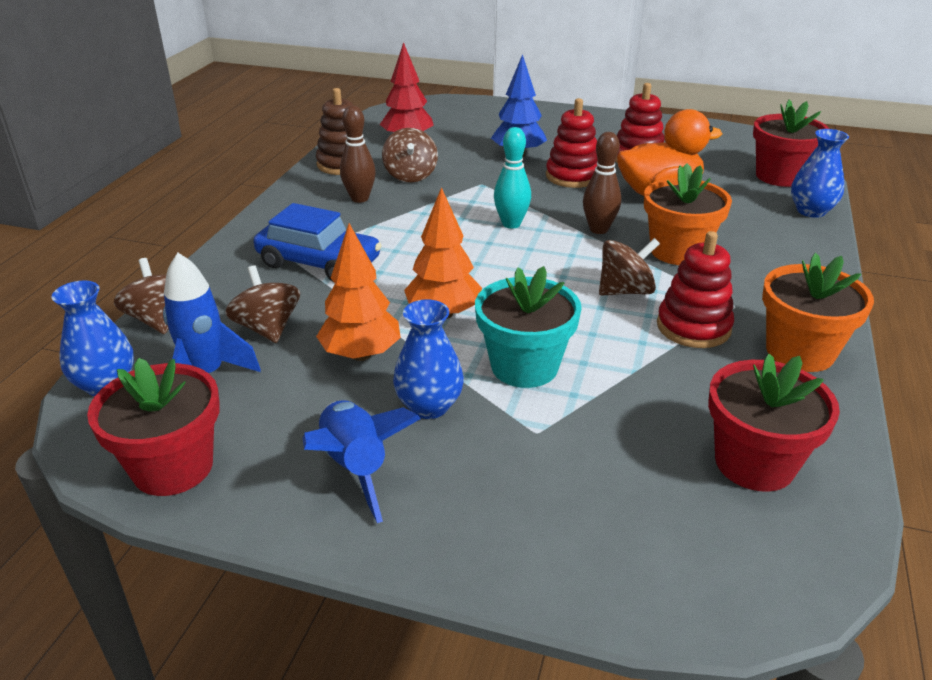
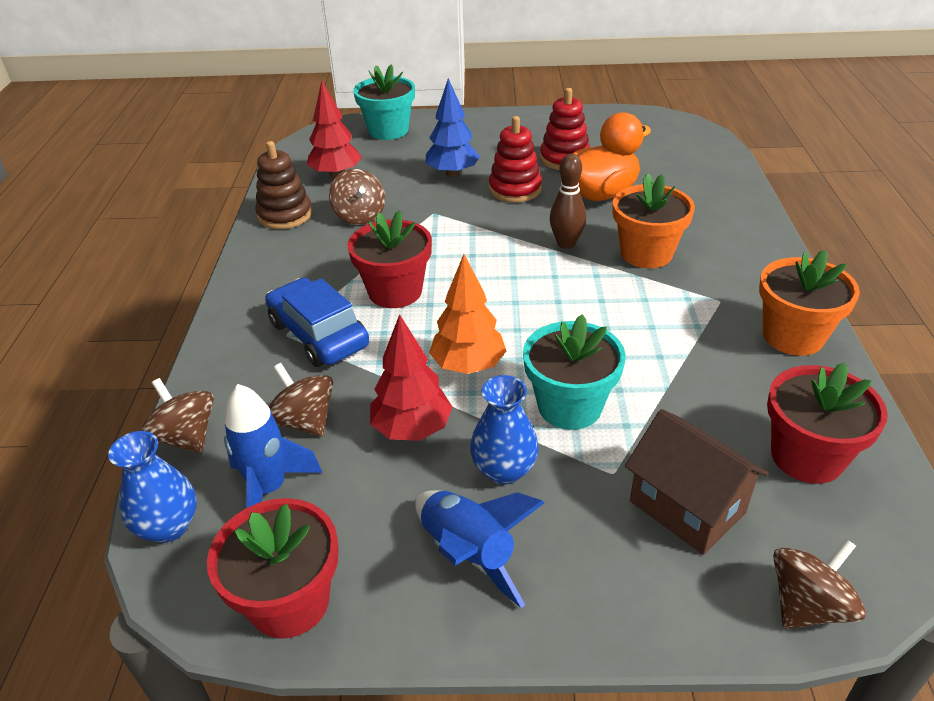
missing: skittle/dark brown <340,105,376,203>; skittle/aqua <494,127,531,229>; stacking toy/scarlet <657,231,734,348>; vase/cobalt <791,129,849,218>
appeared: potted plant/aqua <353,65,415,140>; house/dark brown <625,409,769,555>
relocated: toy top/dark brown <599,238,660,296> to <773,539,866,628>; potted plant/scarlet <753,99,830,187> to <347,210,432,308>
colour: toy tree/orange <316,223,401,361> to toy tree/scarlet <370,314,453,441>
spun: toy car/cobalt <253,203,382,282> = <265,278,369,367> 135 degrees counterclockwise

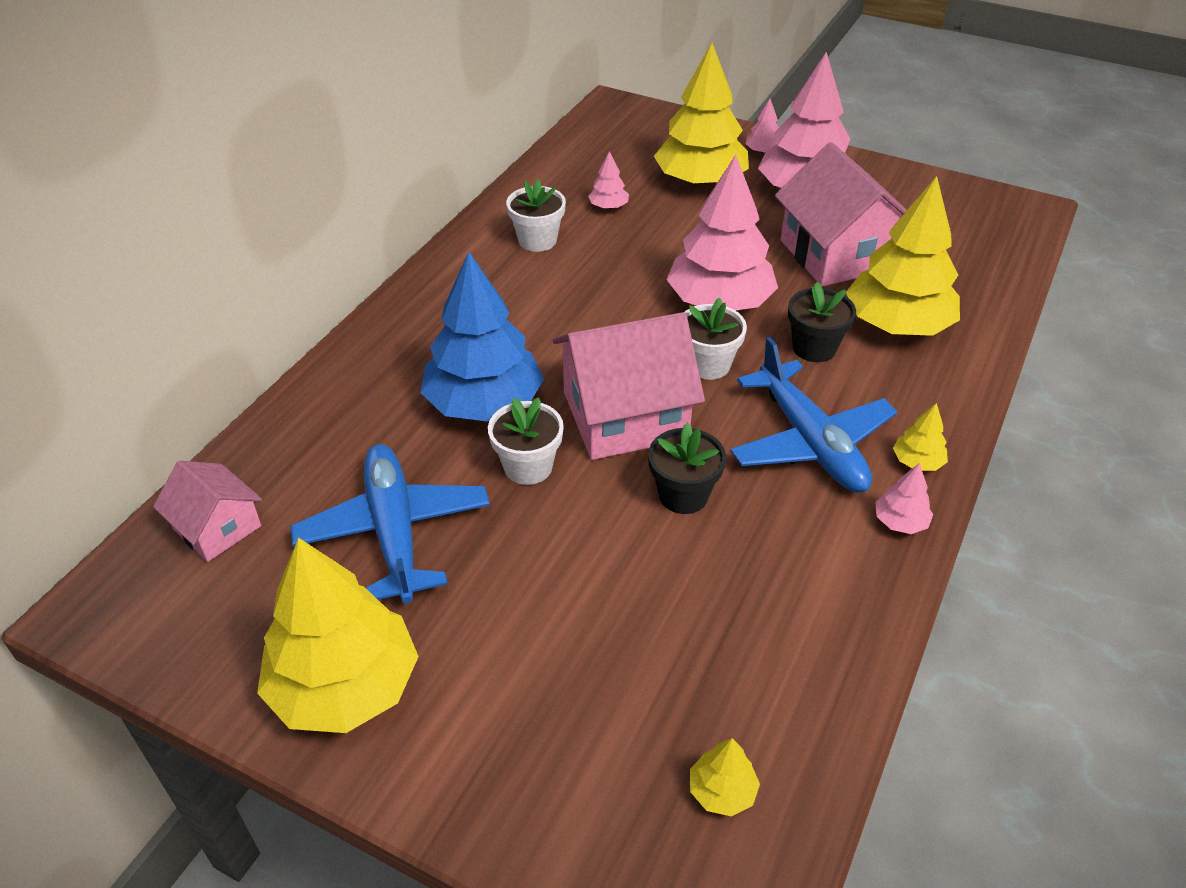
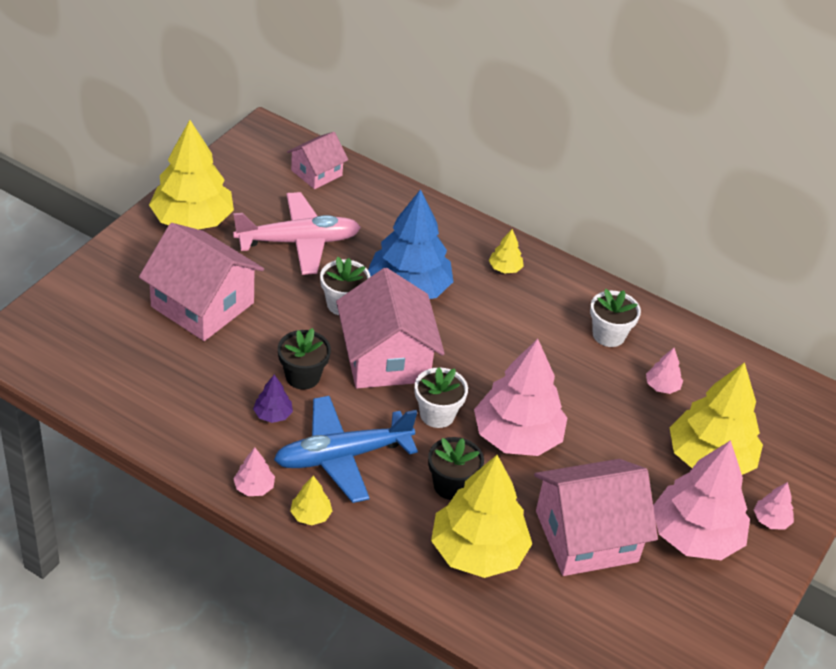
appeared: house/rosy <139,223,264,341>; toy tree/purple <253,375,293,423>
relocated: toy tree/golden <690,738,760,817> to <489,229,524,274>
colour: toy plane/cobalt <290,444,490,603> to toy plane/rosy <233,192,361,275>

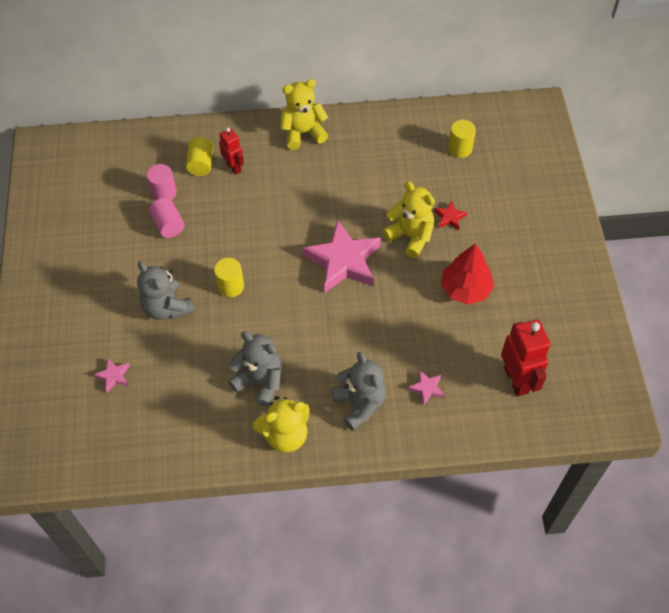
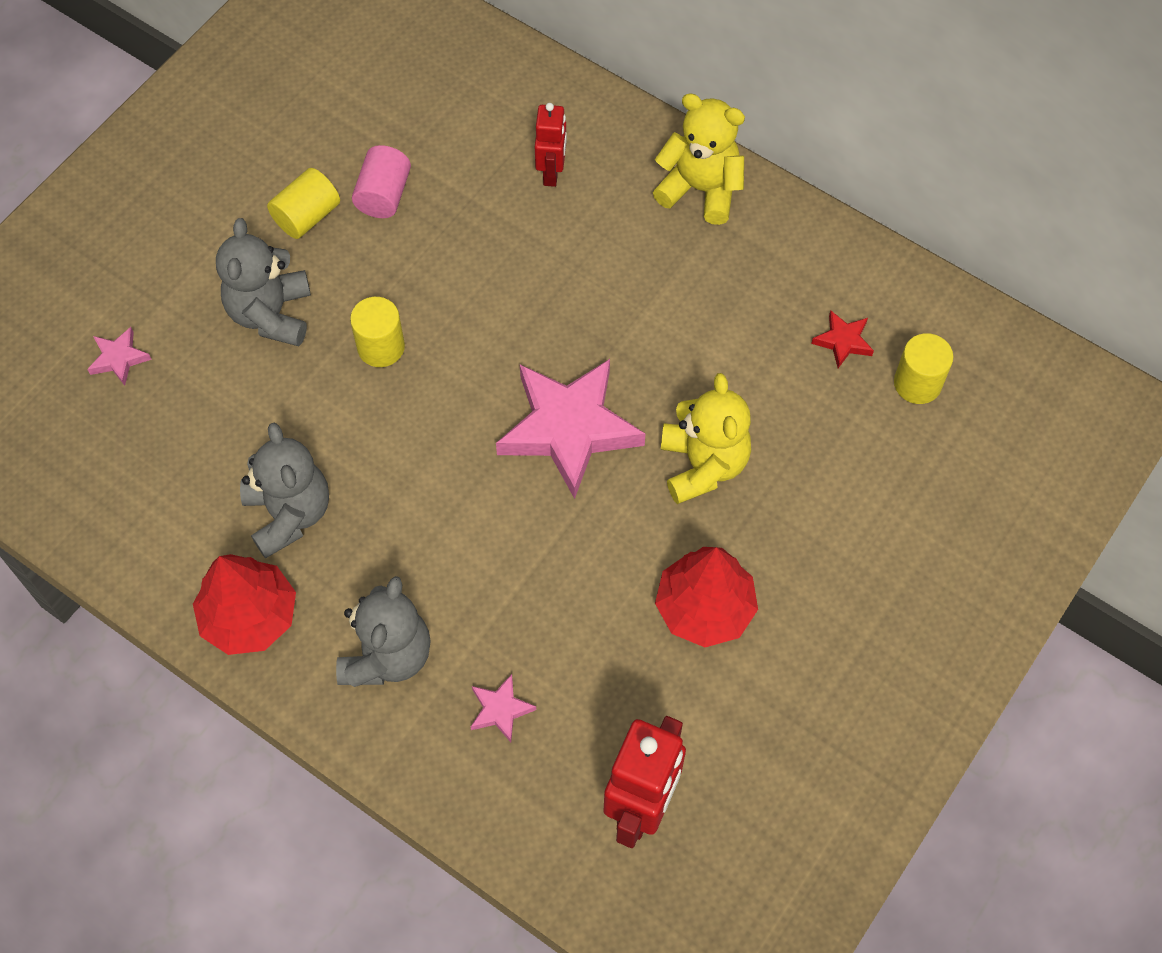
missing: cylinder shape/rosy <147,164,177,200>
relocated: cylinder shape/golden <186,137,214,176> to <267,168,340,239>; star/scarlet <434,201,467,230> to <811,310,874,368>
exchanged: teddy bear/golden <253,396,310,453> to toy tree/scarlet <193,554,296,655>

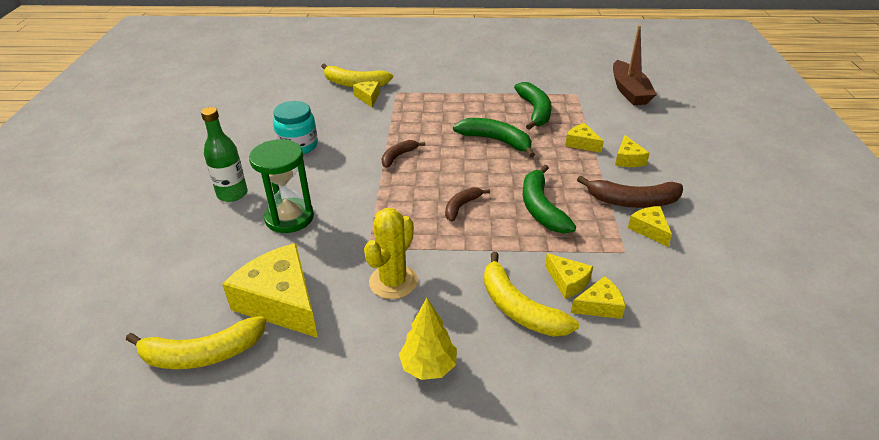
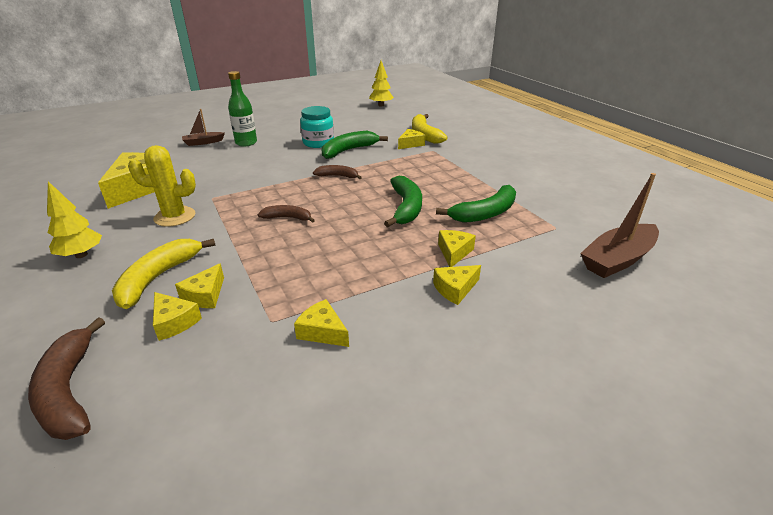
missing: toy banana/golden <126,316,266,369>; sandglass/emerald <249,139,314,233>
appeared: toy boat/dark brown <182,109,225,146>; toy tree/golden <369,61,394,107>
relocated: toy banana/emerald <523,165,576,234> to <322,131,388,159>; toy banana/dark brown <577,176,683,208> to <28,317,105,440>
spun: cheese wedge/golden <628,206,672,247> = <294,299,349,347> 90 degrees counterclockwise

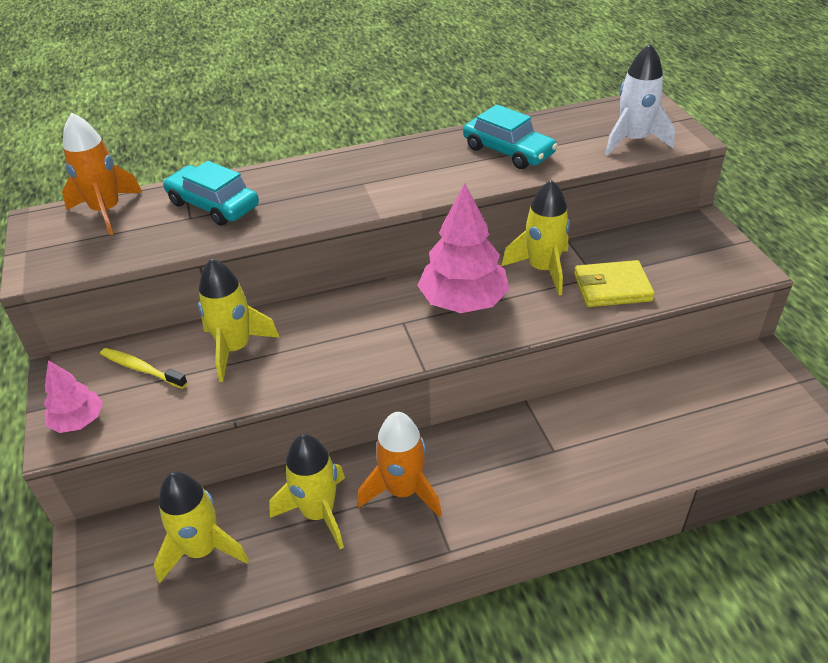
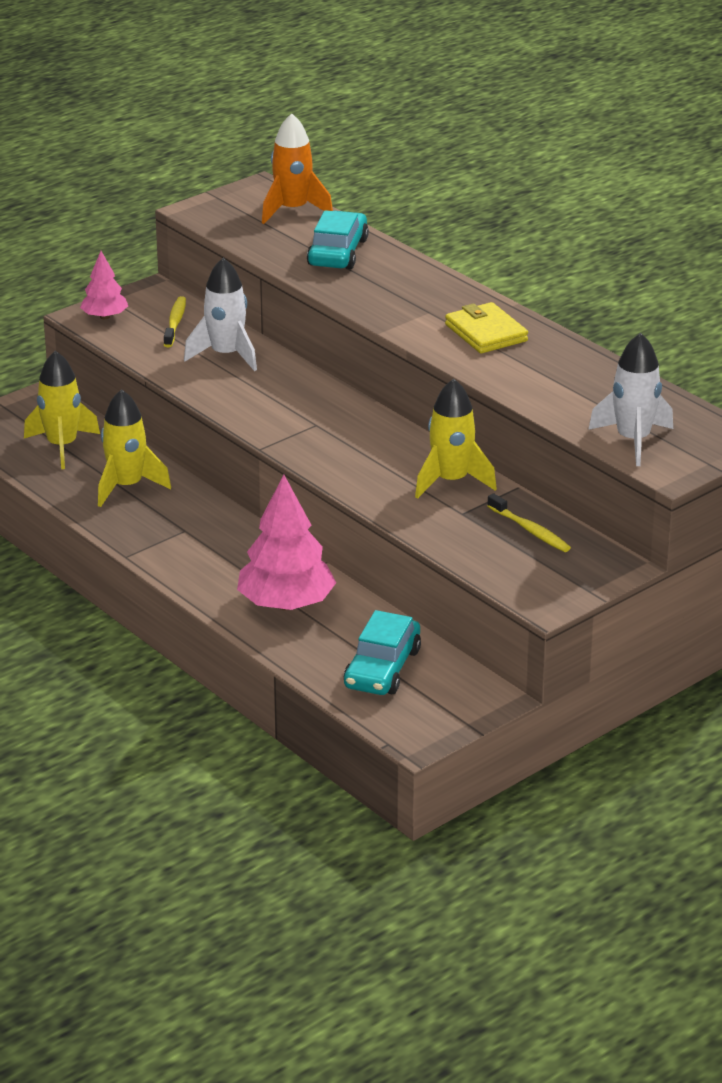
missing: spaceship/orange <357,412,442,517>
appeared: dental brush/golden <487,494,571,552>
relocated: toy tree/rosy <417,183,510,313> to <237,475,336,610>; toy car/aqua <463,104,558,169> to <344,610,421,695>; wallet/golden <574,260,655,307> to <445,302,528,353>
colour: spaceship/golden <198,258,280,382> to spaceship/snow-white <184,258,257,371>

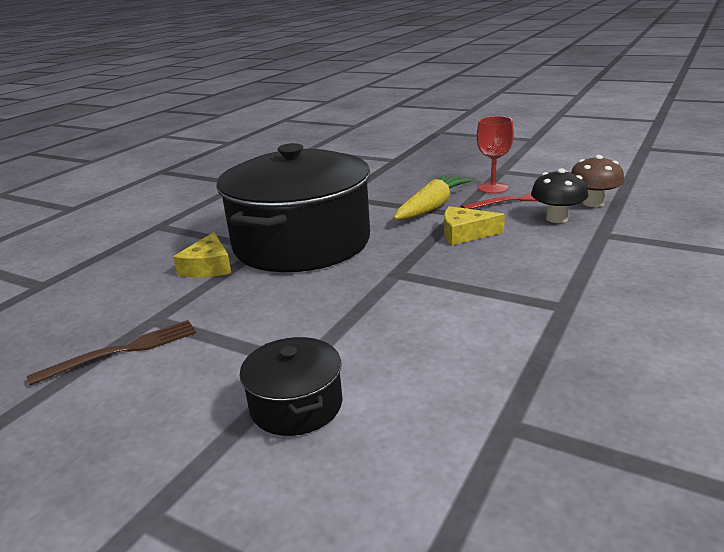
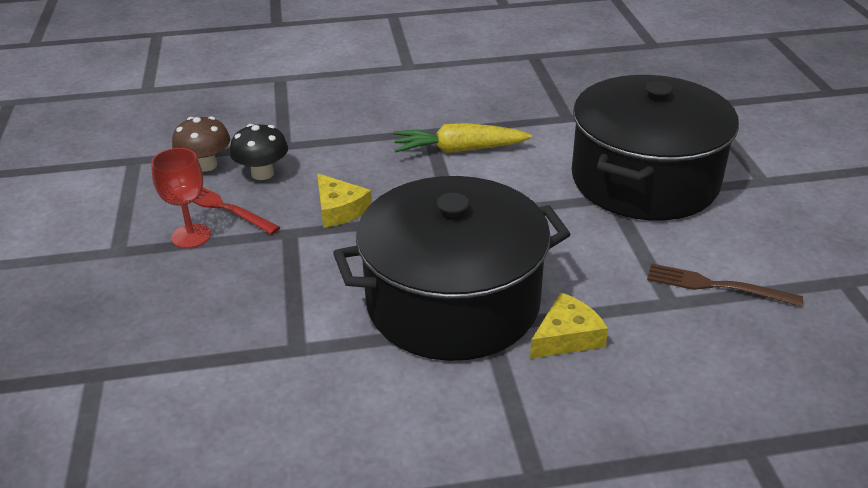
relocated: toy carrot/golden <394,175,472,220> to <393,123,532,153>
size: stockpot/black <240,337,342,436> = <572,75,739,221> x2.31

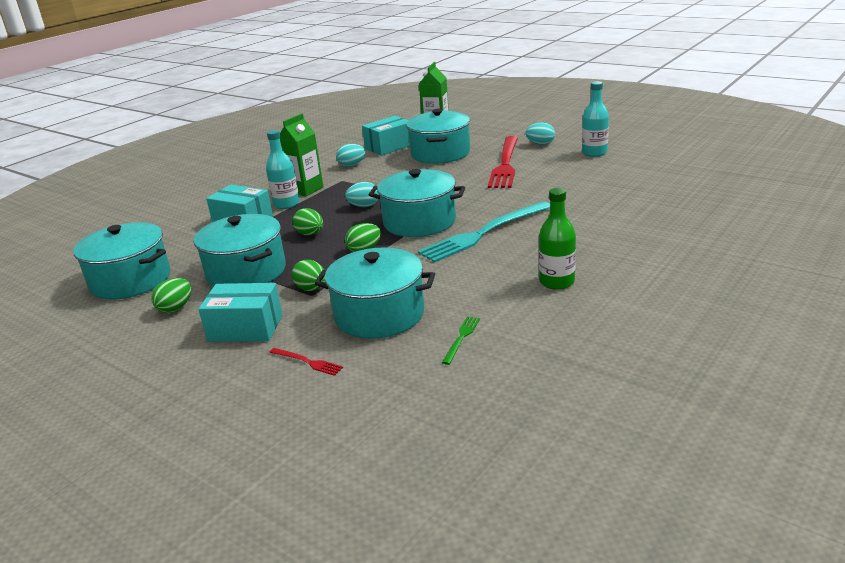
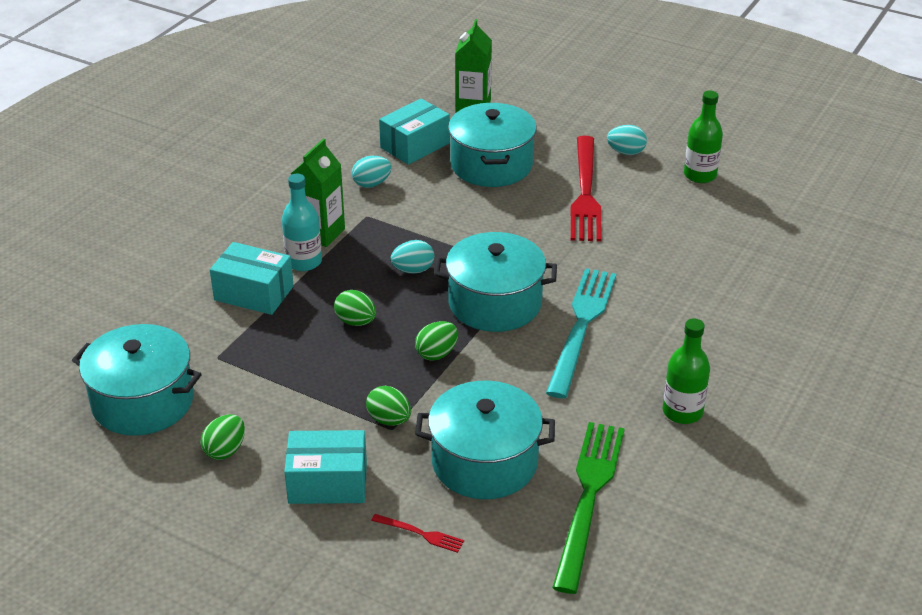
missing: stockpot/aqua <194,214,286,287>
colour: bottle/aqua <582,81,609,157> to bottle/emerald <684,91,723,183>
spun: fork/aqua <418,201,550,263> = <546,268,616,398> 150 degrees clockwise
size: fork/emerald <442,316,480,365> = <552,422,625,594> x2.42

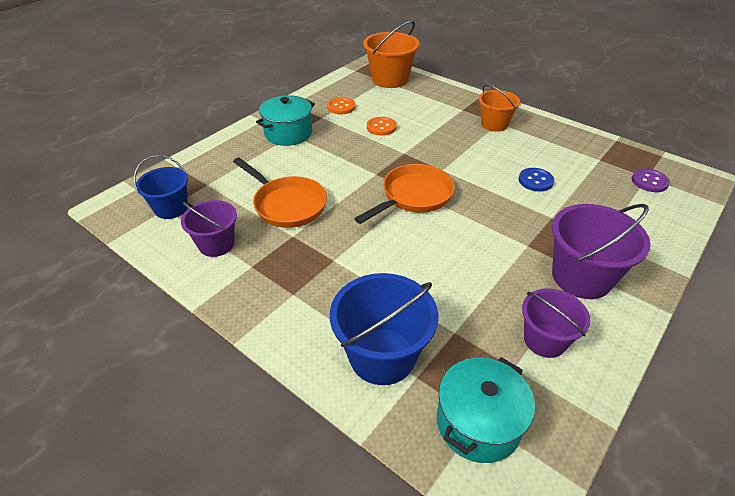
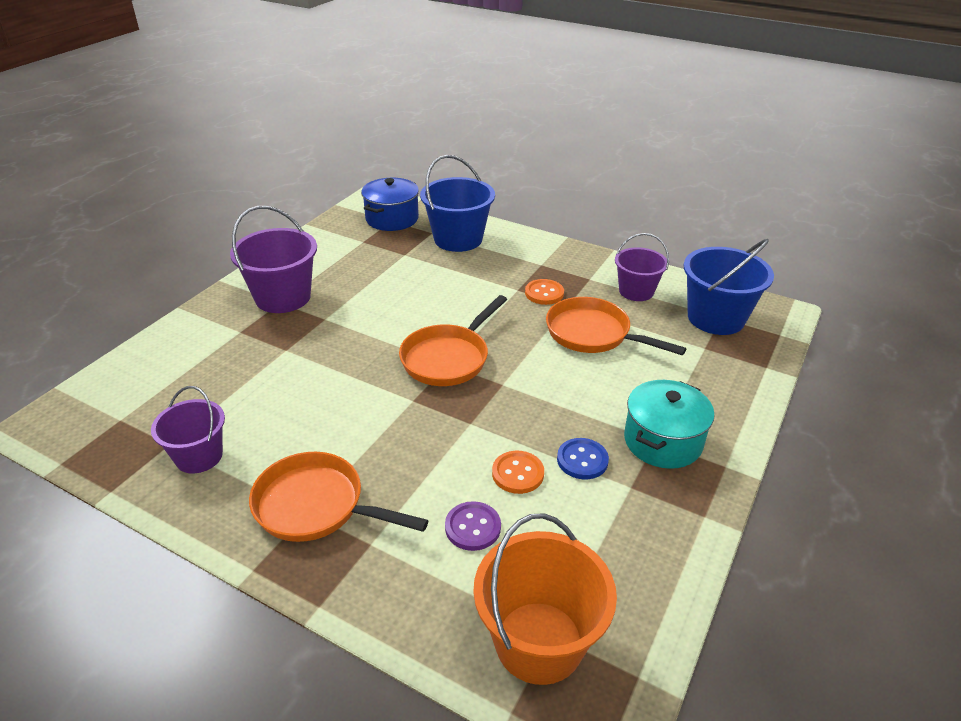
relocated: shirt button/orange <327,97,355,114> to <525,279,564,305>; shirt button/cobalt <518,168,554,192> to <557,438,609,479>; bucket/purple <522,289,591,358> to <151,386,225,473>; shirt button/purple <632,168,670,192> to <445,501,501,551>
exchanged: bucket/orange <479,84,520,132> to frying pan/orange <249,452,429,542>
colour: stockpot/aqua <437,357,535,463> to stockpot/cobalt <361,178,419,231>
size: bucket/cobalt <134,155,188,219> = <684,239,774,335> x1.55

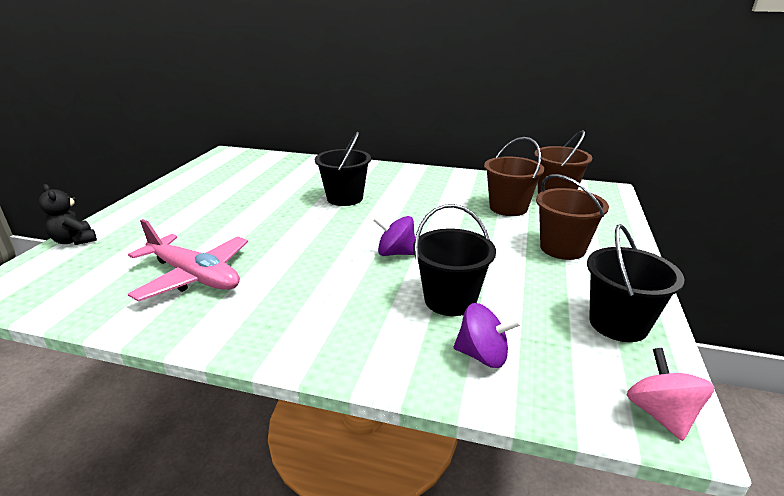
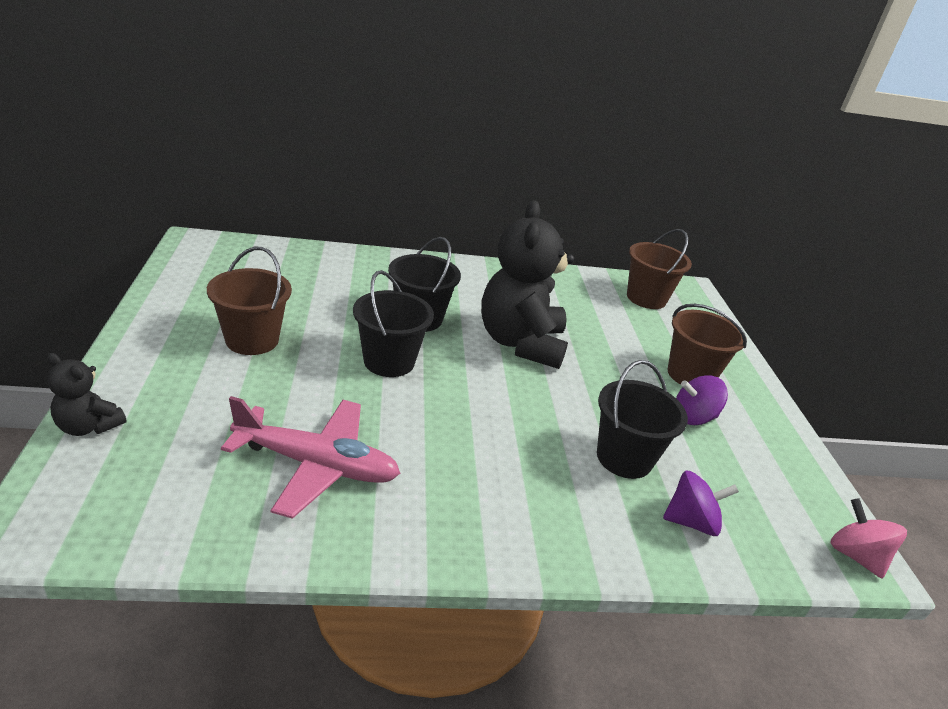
appeared: teddy bear/black <481,200,574,369>
relocated: toy top/purple <373,216,415,256> to <676,375,728,425>; bucket/dark brown <484,137,544,216> to <207,247,292,355>; bucket/black <587,224,685,342> to <353,270,434,377>

